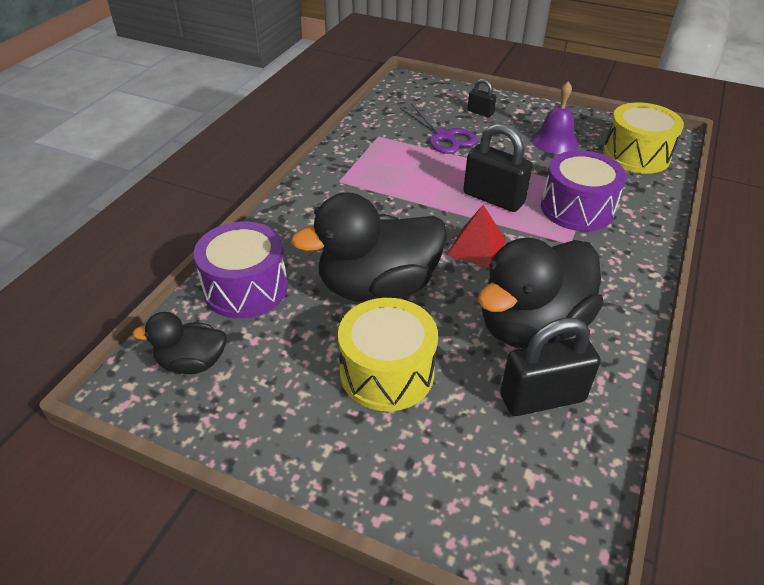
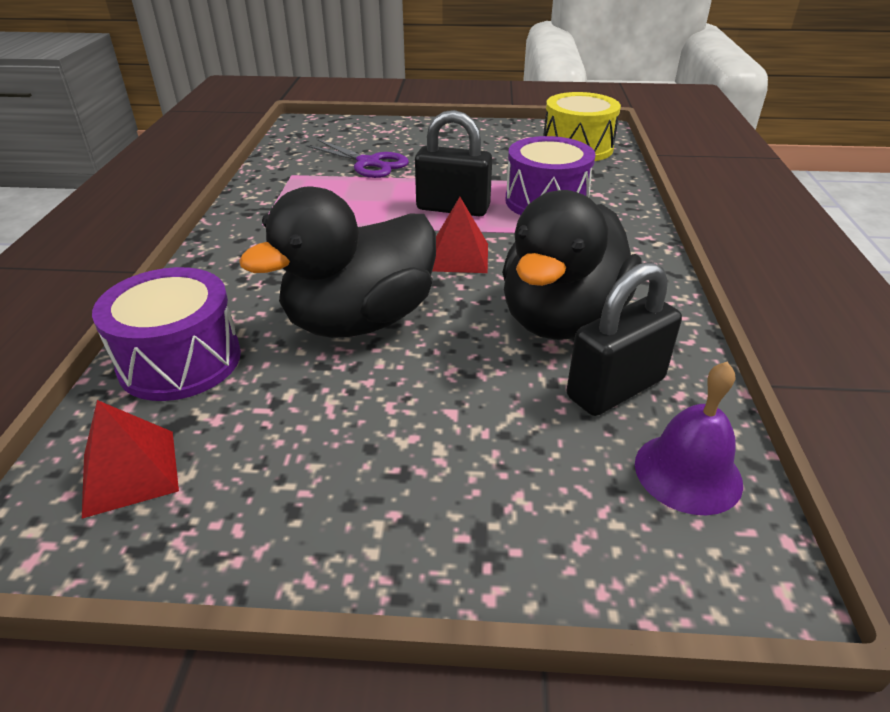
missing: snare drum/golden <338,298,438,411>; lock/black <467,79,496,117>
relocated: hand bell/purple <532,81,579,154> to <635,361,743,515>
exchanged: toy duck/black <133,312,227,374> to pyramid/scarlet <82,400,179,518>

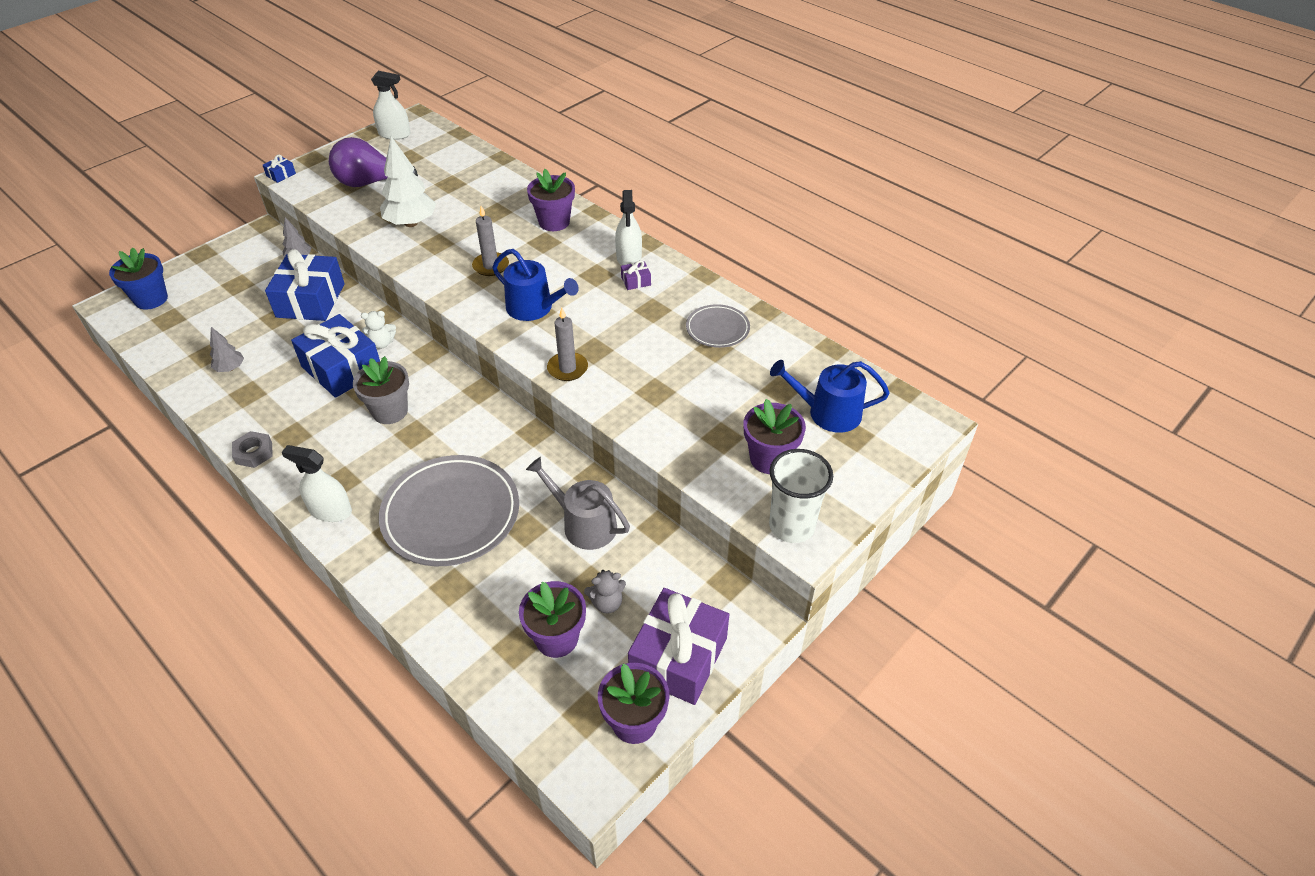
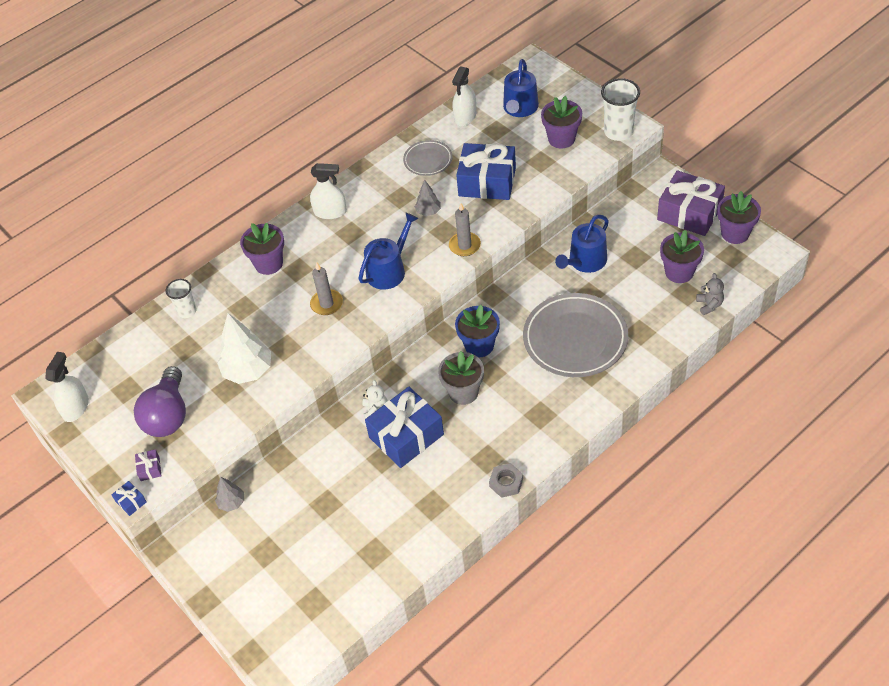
appeared: tumbler/snow-white <166,279,197,318>
relocated: potted plant/cobalt <109,247,168,310> to <455,305,500,357>; toy tree/grey <210,327,244,372> to <415,180,441,216>; wrapped gift/cobalt <265,249,345,321> to <456,143,516,200>; spray bottle/snow-white <281,445,352,522> to <452,66,476,126>; teddy bear/grey <584,570,626,614> to <696,273,724,315>; wrapped gift/purple <621,260,651,290> to <135,449,162,481>
colour: watering can/grey <526,457,630,550> to watering can/cobalt <555,215,609,273>

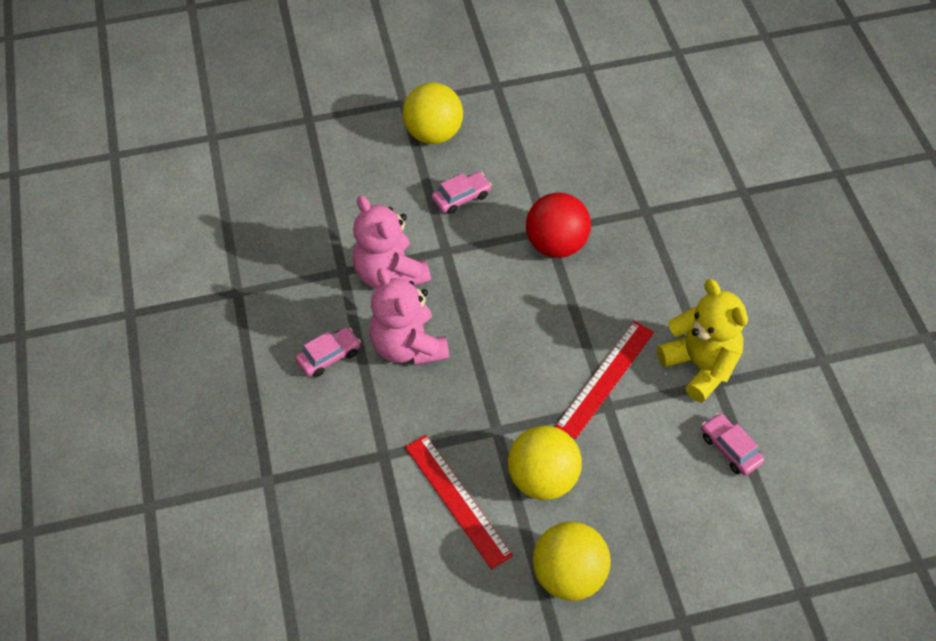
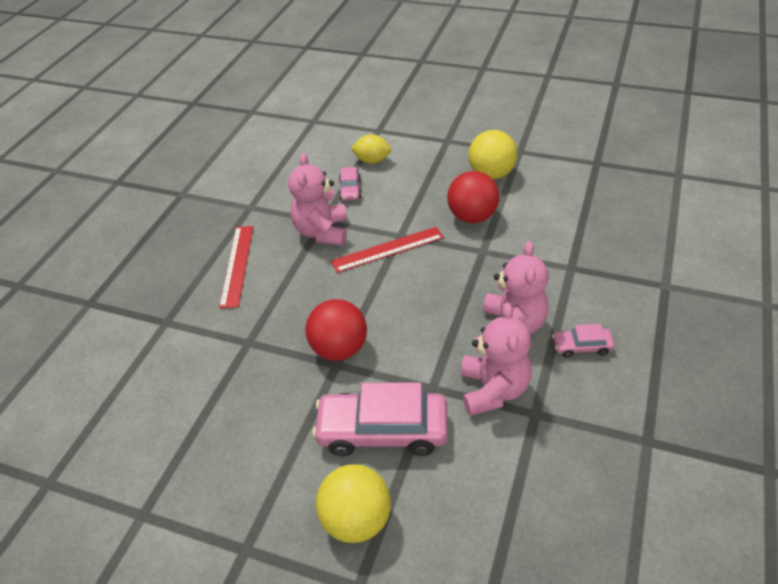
appeared: citrus fruit/golden <350,134,391,164>
relocated: ruler/scarlet <405,435,513,569> to <219,226,253,308>
colour: play ball/golden <508,426,582,500> to play ball/scarlet <447,171,499,223>; teddy bear/golden <657,279,748,402> to teddy bear/rosy <288,153,347,246>
size: toy car/rosy <432,172,492,214> = <312,382,448,456> x2.07

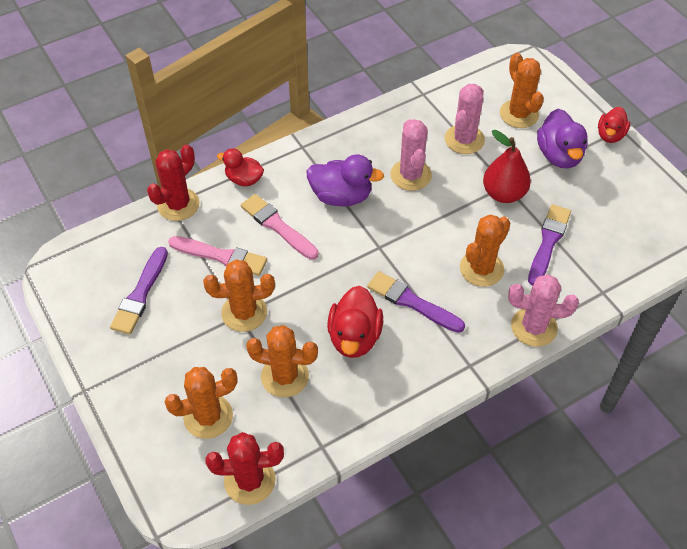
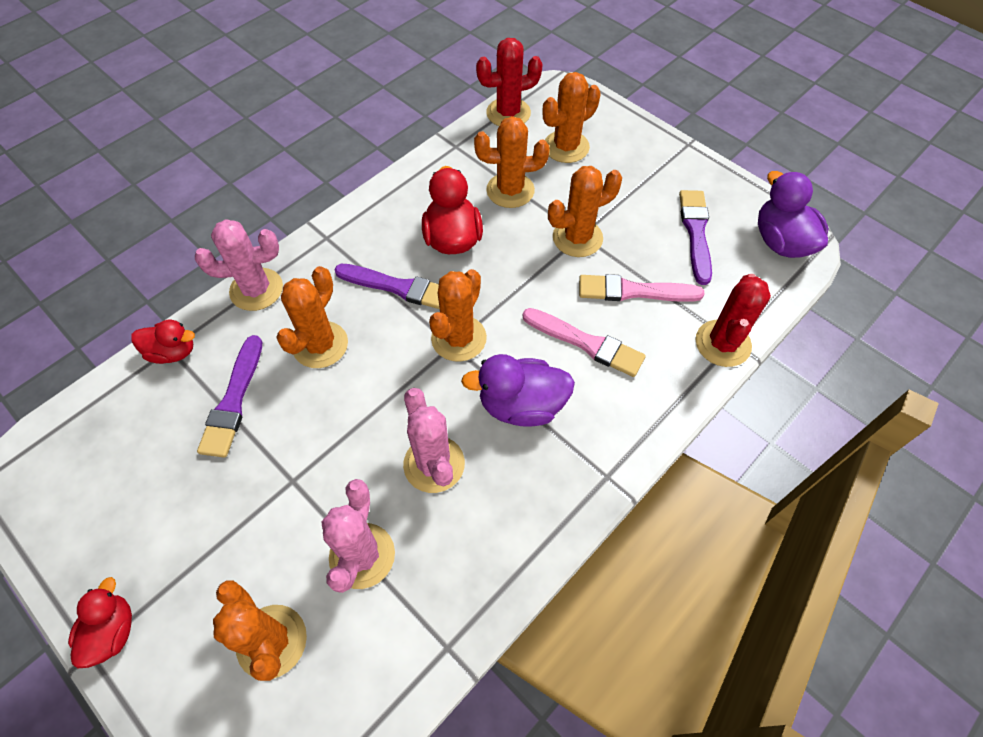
missing: pear fruit/scarlet <483,130,531,203>
appeared: cactus/orange <429,269,487,362>
relocated: toy duck/scarlet <217,148,264,186> to <131,319,195,364>; toy duck/purple <537,109,587,168> to <758,171,829,258>

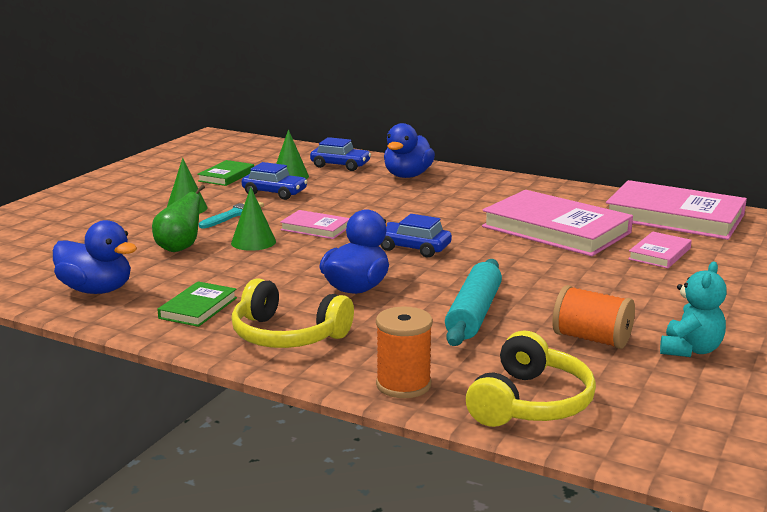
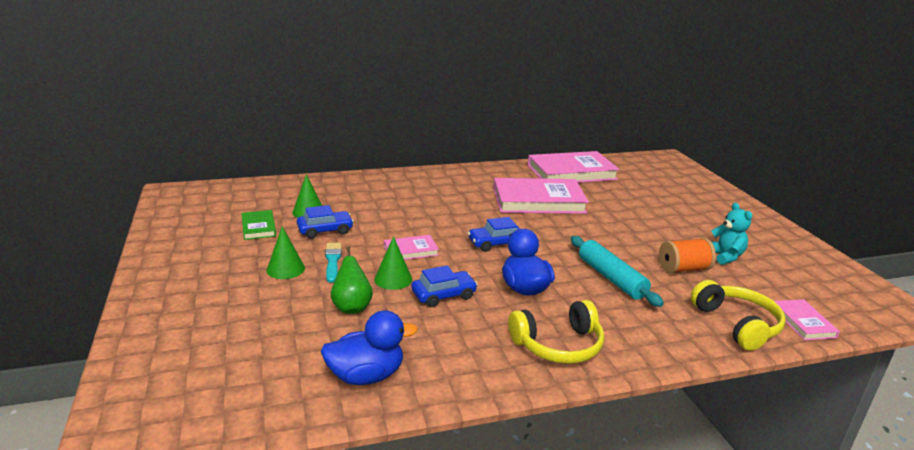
missing: book/emerald <157,281,237,327>; spool/orange <376,306,433,398>; toy duck/cobalt <384,123,435,178>
relocated: toy car/cobalt <310,137,371,171> to <411,266,478,307>; book/rosy <628,232,692,268> to <774,299,840,340>

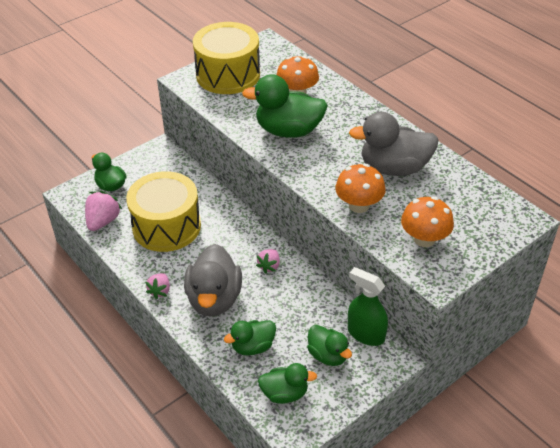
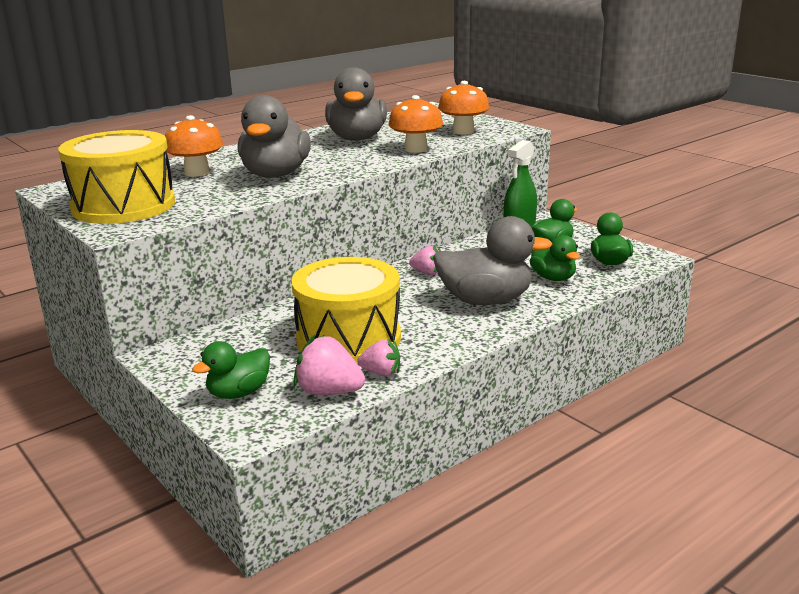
relocated: berry/rosy <145,273,170,299> to <358,339,400,376>
colour: toy duck/emerald <242,74,328,138> to toy duck/grey <238,95,311,178>

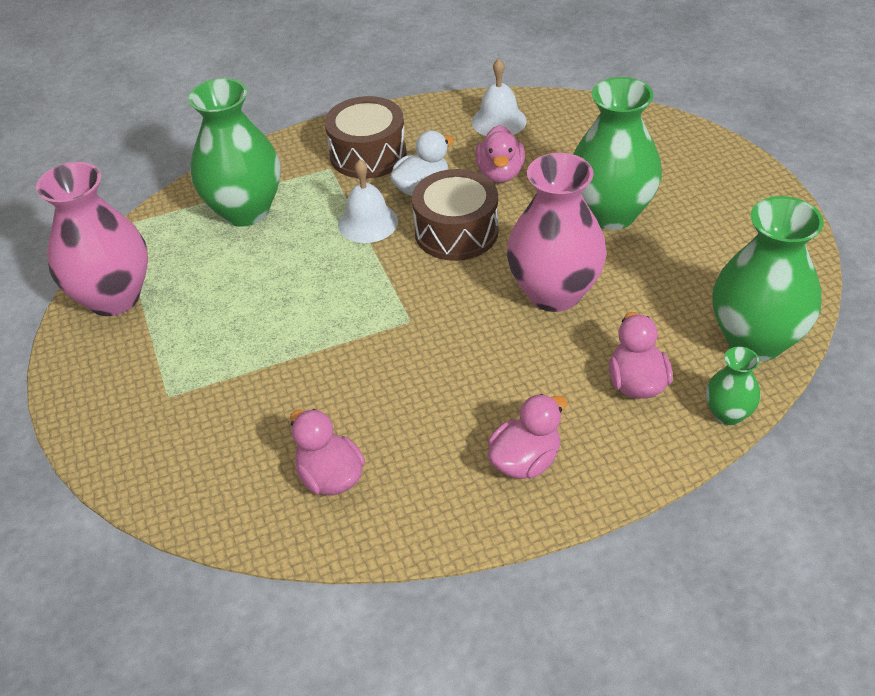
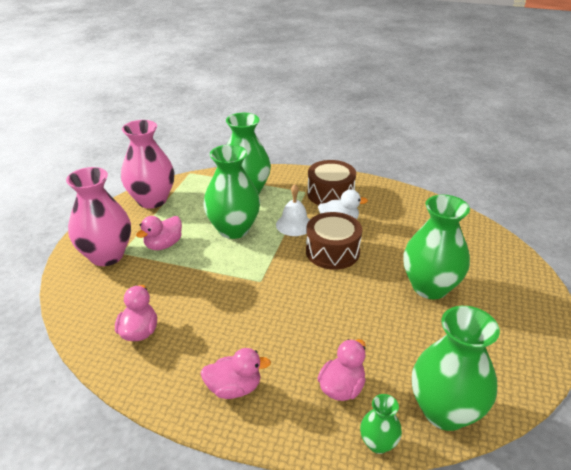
missing: hand bell/snow-white <472,58,527,136>
appeared: vase/emerald <203,145,260,239>
relocated: toy duck/rosy <475,125,525,183> to <136,216,182,250>; vase/rosy <507,153,607,312> to <66,167,131,266>

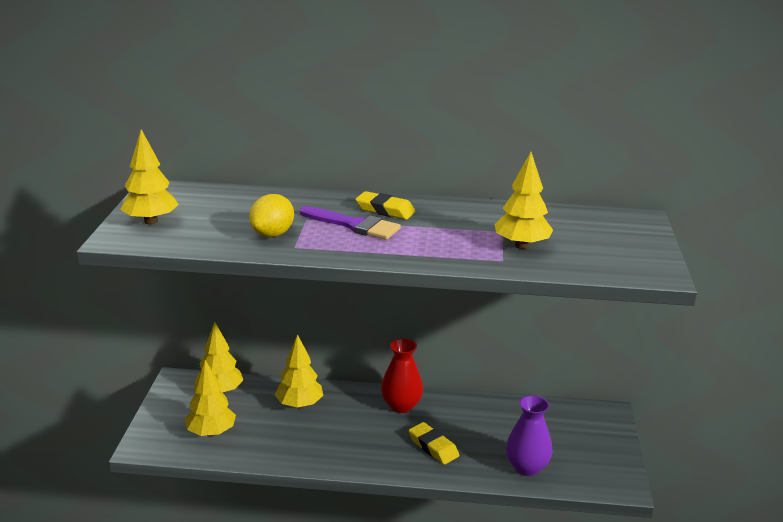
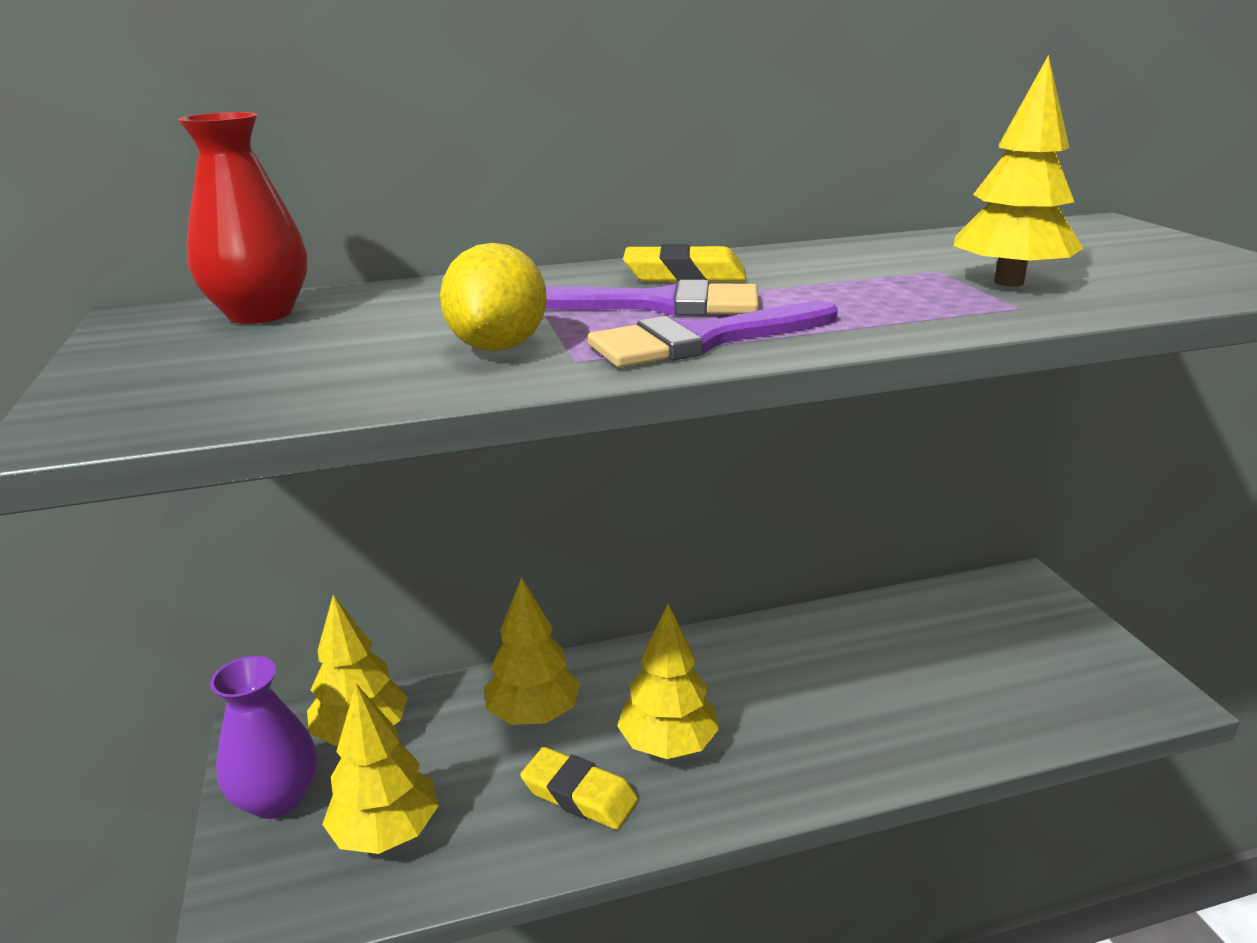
appeared: paint brush/purple <588,301,838,367>
relocated: toy tree/golden <120,129,179,224> to <617,604,720,759>; vase/scarlet <381,338,423,413> to <178,112,307,324>; eraser/golden <408,422,459,465> to <520,747,638,830>; vase/purple <506,395,553,476> to <210,656,317,819>

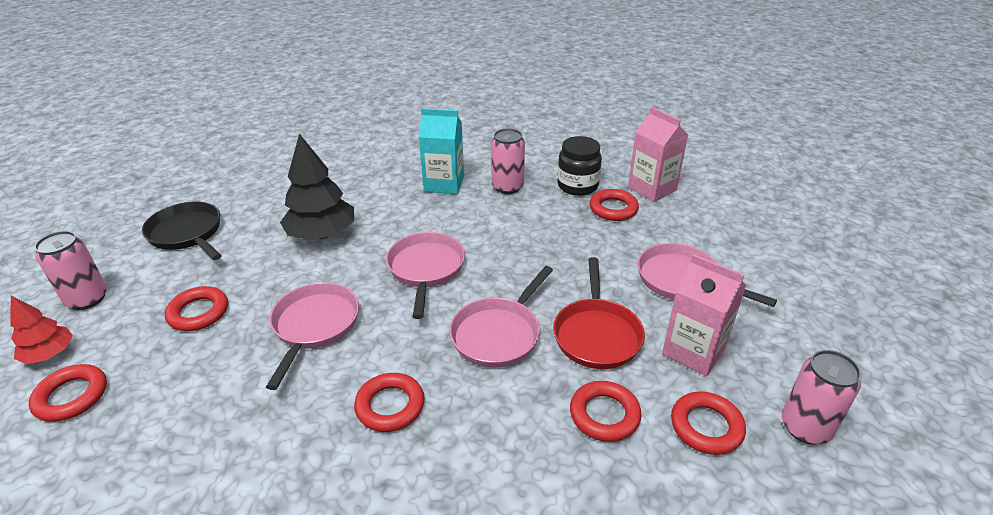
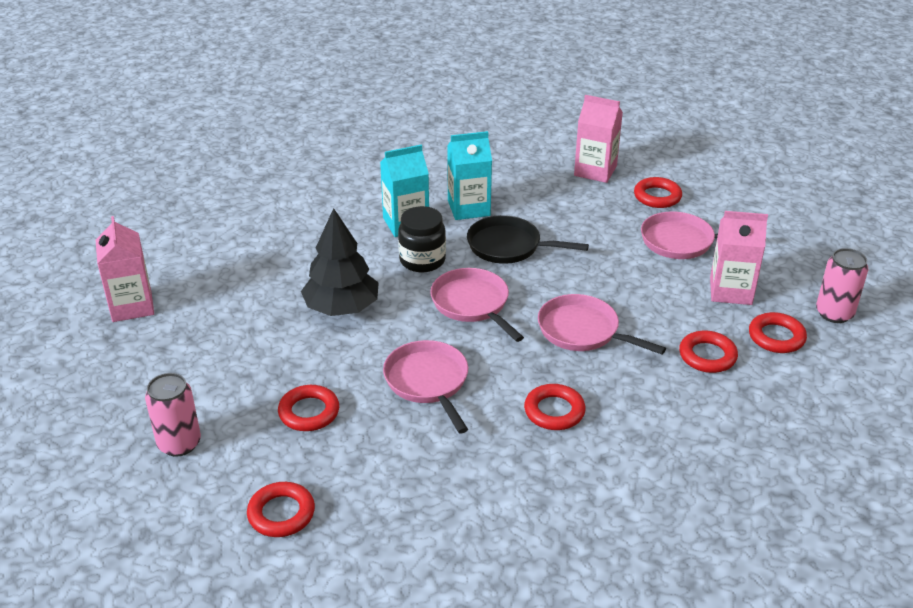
missing: toy tree/scarlet <10,296,73,364>; frying pan/scarlet <553,257,645,369>
appeared: juice carton/rosy <96,216,154,322>
relocated: frying pan/black <142,201,222,260> to <467,215,589,264>; preserve jar/black <557,136,602,196> to <398,206,446,272>; hoop/scarlet <590,189,639,221> to <634,177,682,208>
exchanged: can/rosy <491,128,525,194> to juice carton/aqua <447,131,492,220>
spun: frying pan/rosy <449,266,553,368> = <538,294,666,355> 120 degrees clockwise

